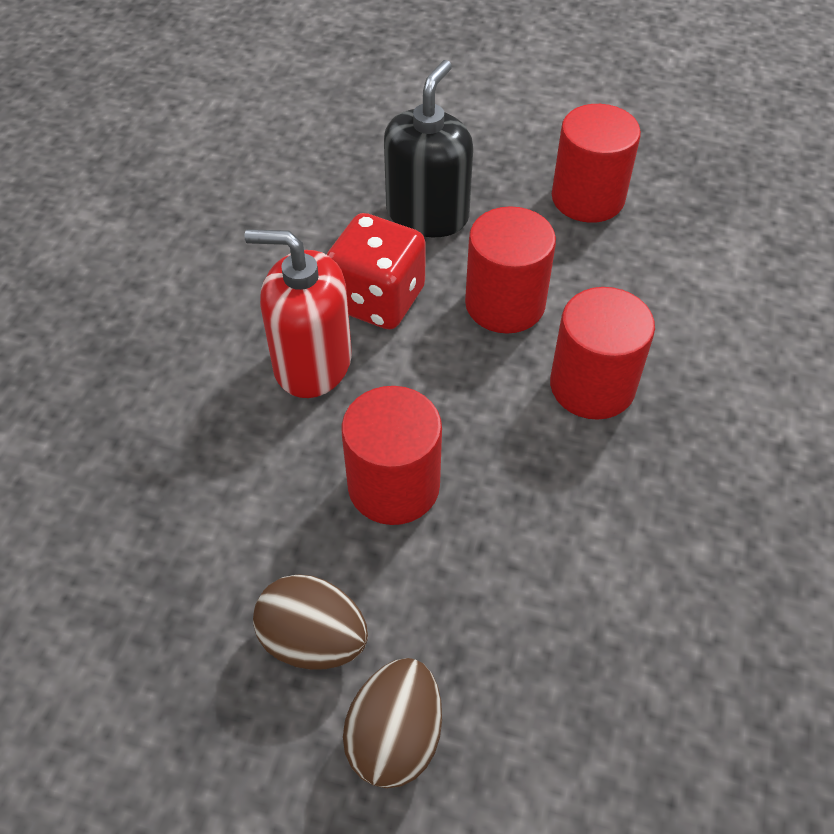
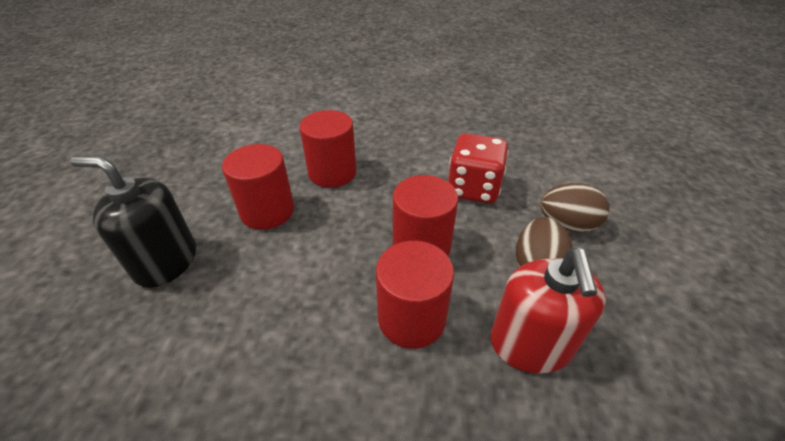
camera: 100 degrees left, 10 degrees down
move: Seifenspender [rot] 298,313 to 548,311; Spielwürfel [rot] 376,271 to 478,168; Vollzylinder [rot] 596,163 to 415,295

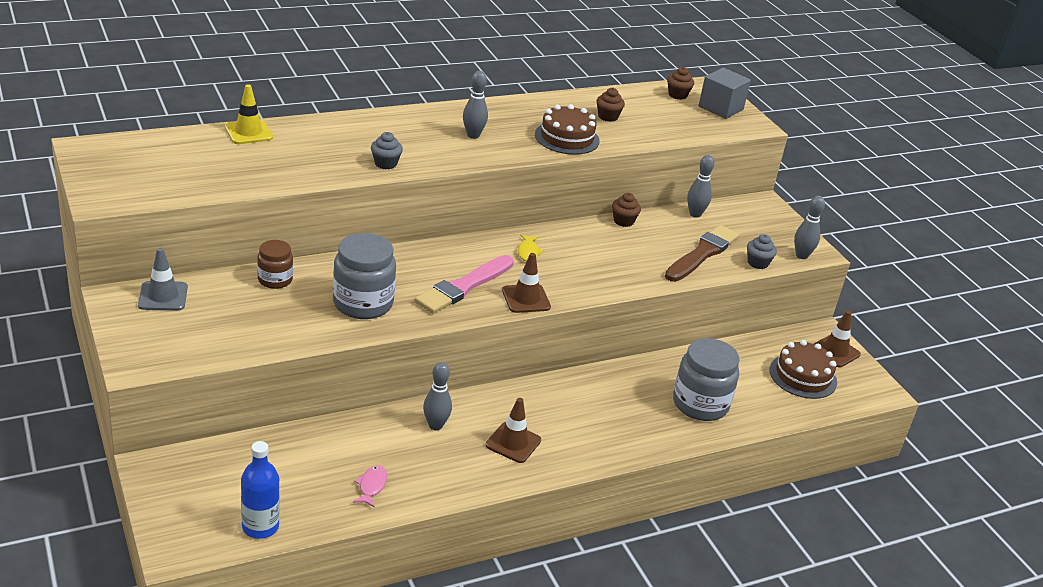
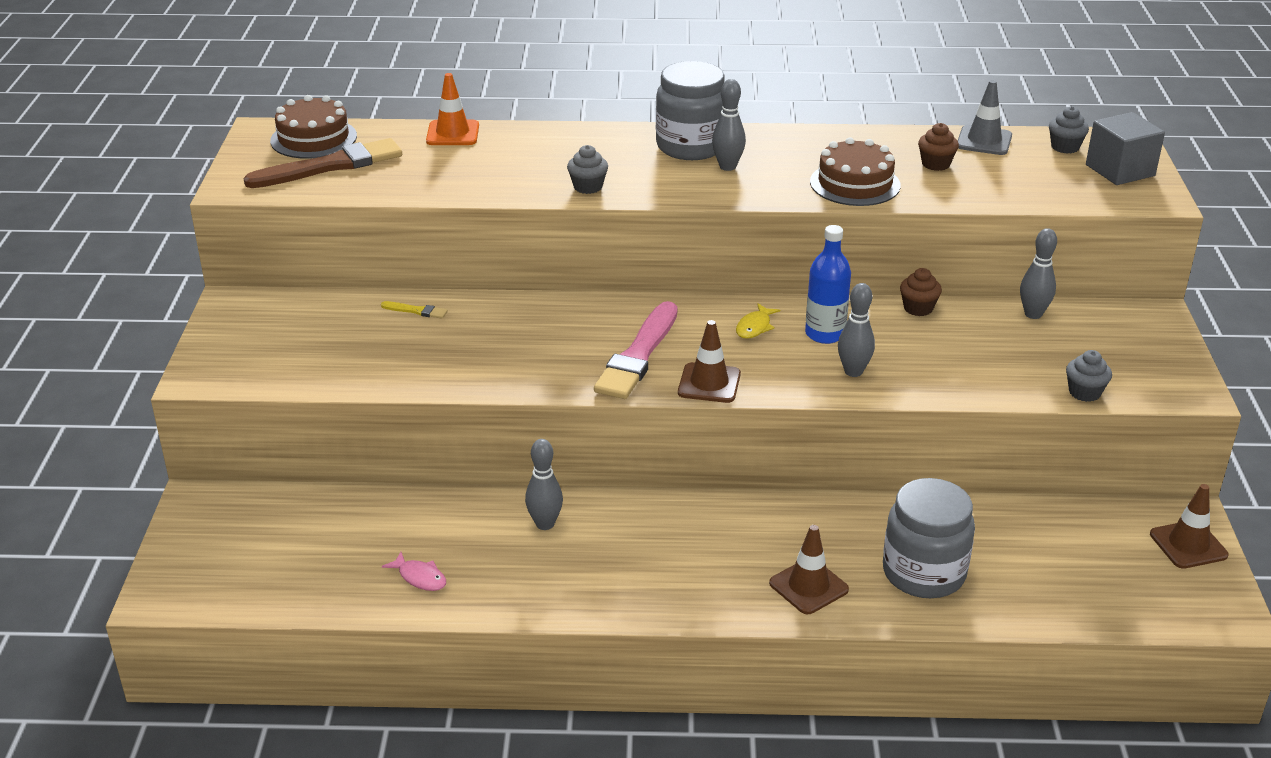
camera: 30 degrees right, 0 degrees up
move: Leitkegel [grau] 163,279 to 985,117; Flasche [blau] 260,490 to 828,284; Einmachglas [grau] 364,276 to 690,110; Leitkegel [braun] 513,430 to 809,569; Pinsel [braun] 702,253 to 322,163; Kuchen [braun] 803,369 to 313,127; Bowlingkegel [grau] 809,227 to 856,330
replace: Einmachglas [braun] 275,264 to Pinsel [gelb] 414,310
recolor: Leitkegel [gelb] 249,114 to Leitkegel [orange] 452,109; Muffin [braun] 680,83 to Muffin [grau] 1069,130
rotate: Fisch [rosa] 370,486 = 414,571 90 degrees clockwise; Pinsel [rosa] 464,284 = 636,350 45 degrees counterclockwise

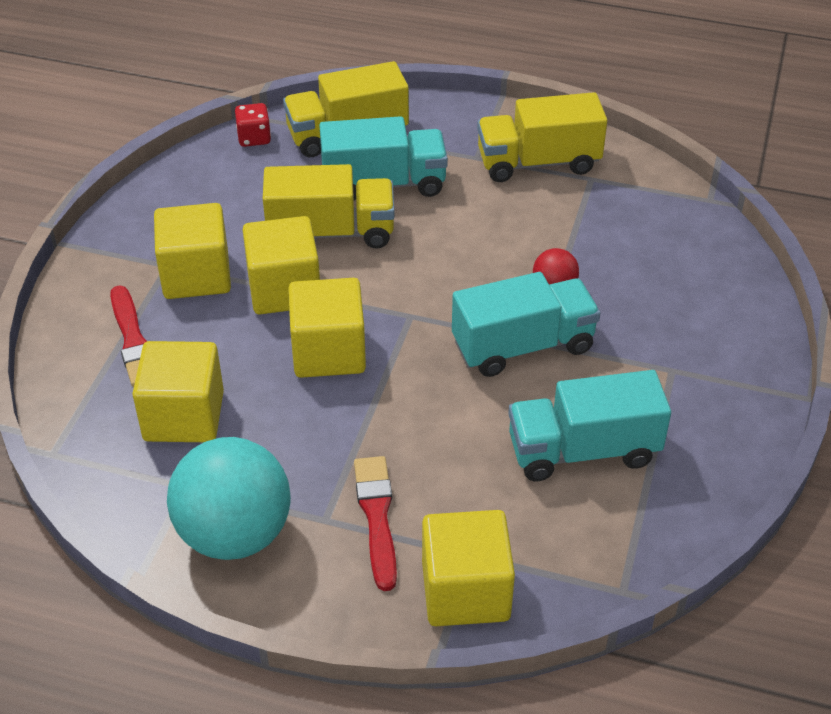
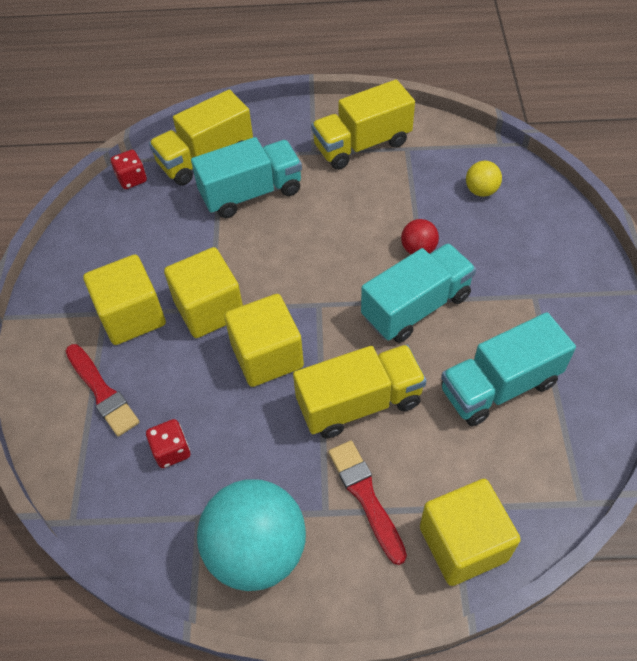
camera: 15 degrees left, 10 degrees up
insert: Ball [gelb] 484,179
move: Lastwagen [gelb] 329,206 to 359,392
replace: Kubus [gelb] 178,391 to Spielwürfel [rot] 168,443

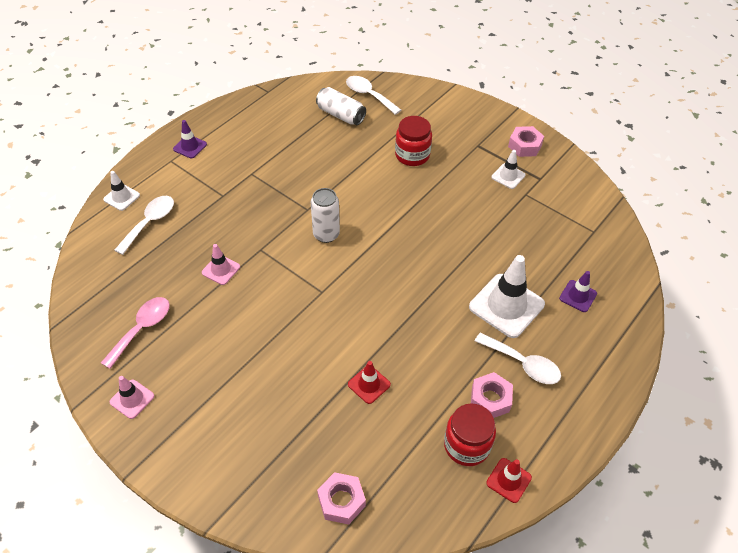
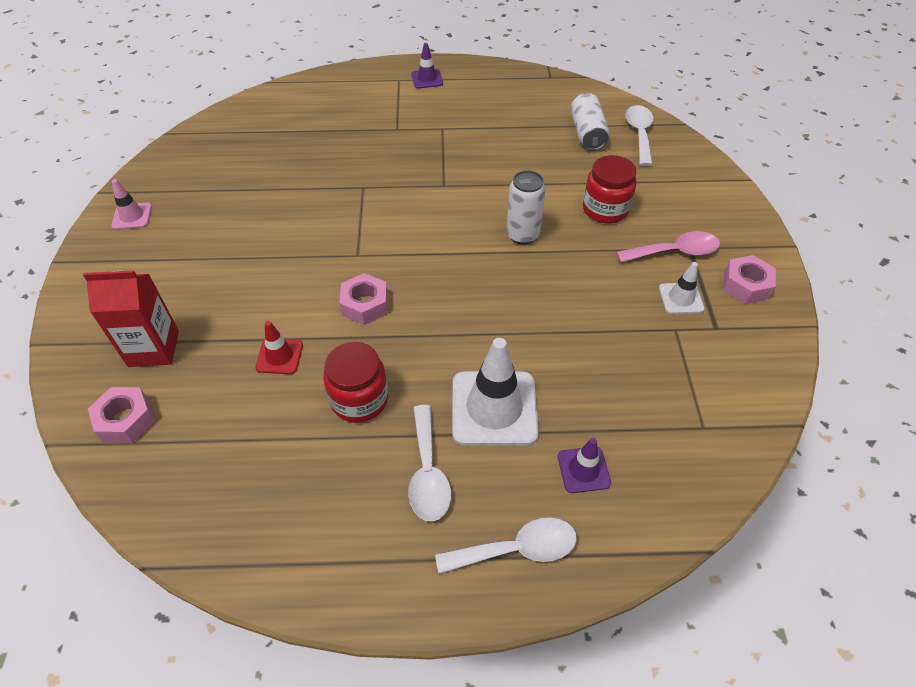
camera: 50 degrees right, 0 degrees up
delete: Leitkegel [weiß] 121,191; Leitkegel [rosa] 221,264; Leitkegel [rot] 509,480
insert: Getränkekarton [rot] 131,318
move: Löffel [rosa] 135,333 to 668,247; Löffel [weiß] 144,225 to 506,545; Dose [weiß] 325,215 to 526,207; Einmachglas [rot] 470,434 to 355,382; Sechskantmutter [rosa] 492,395 to 363,299

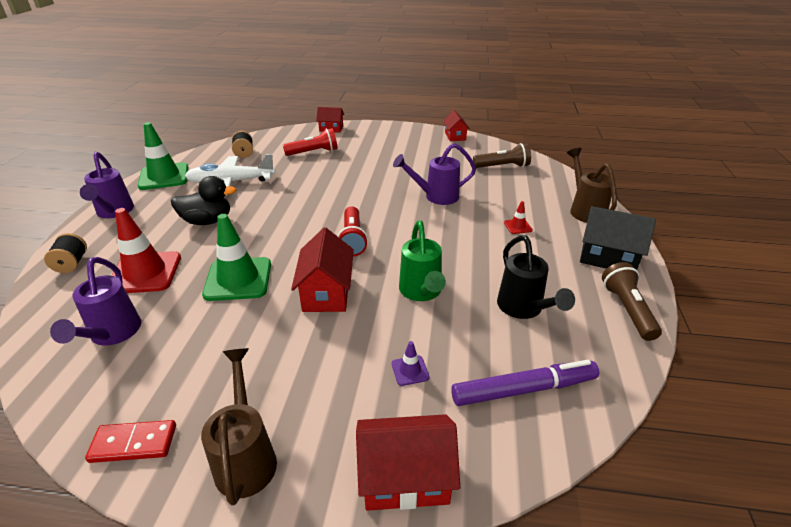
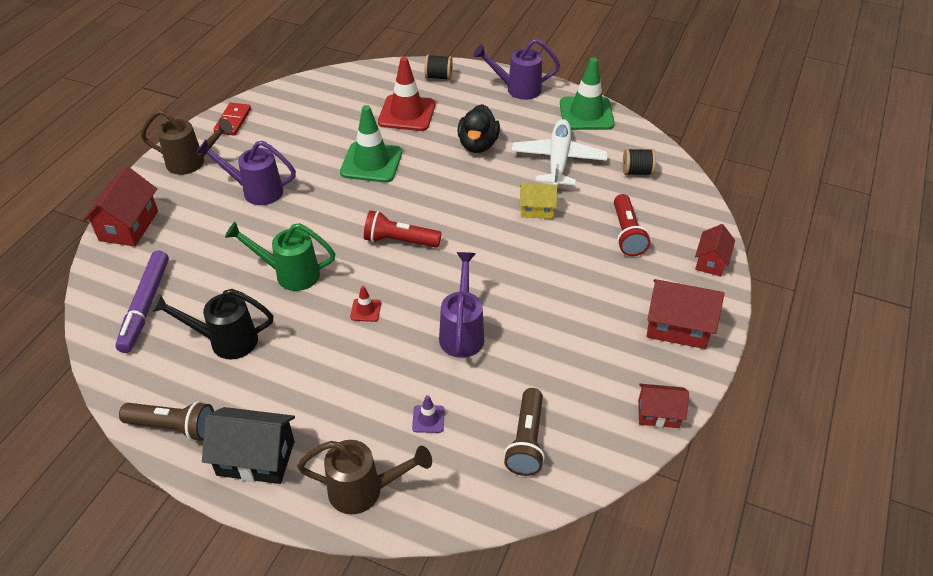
camera: 105 degrees right, 10 degrees up
insert: Haus [gelb] 539,201
move: Gießkanne [lila] 95,301 to 246,172; Haus [rot] 322,270 to 685,314; Leitkegel [lila] 410,363 to 428,414; Leitkegel [rot] 518,217 to 365,304
rotate: Haus [schwarz] 618,238 = 248,445 60 degrees clockwise

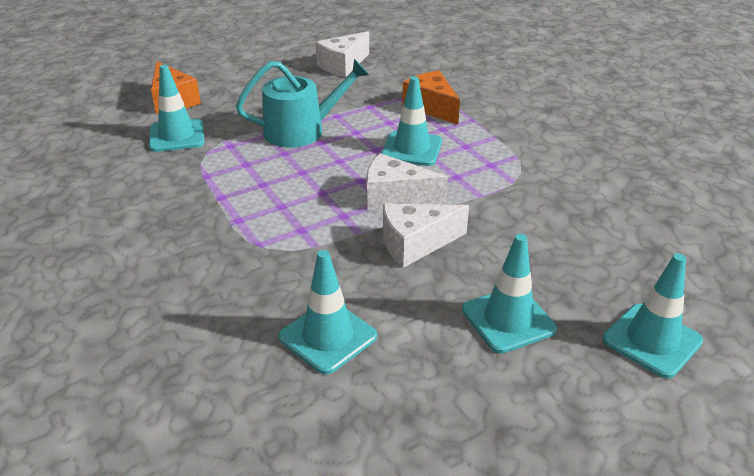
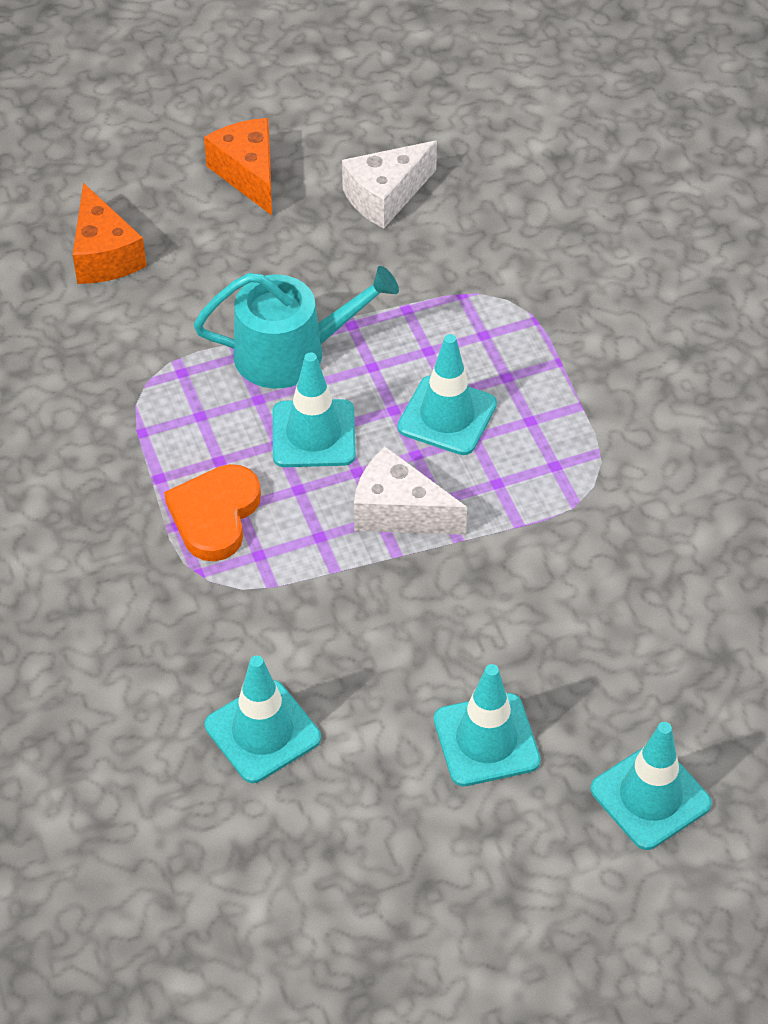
camera: 10 degrees right, 15 degrees up
delete: Käse [weiß] 426,236
insert: Herz [orange] 212,512
move: Leitkegel [türkis] 176,108 to 314,409; Käse [orange] 431,98 to 238,166

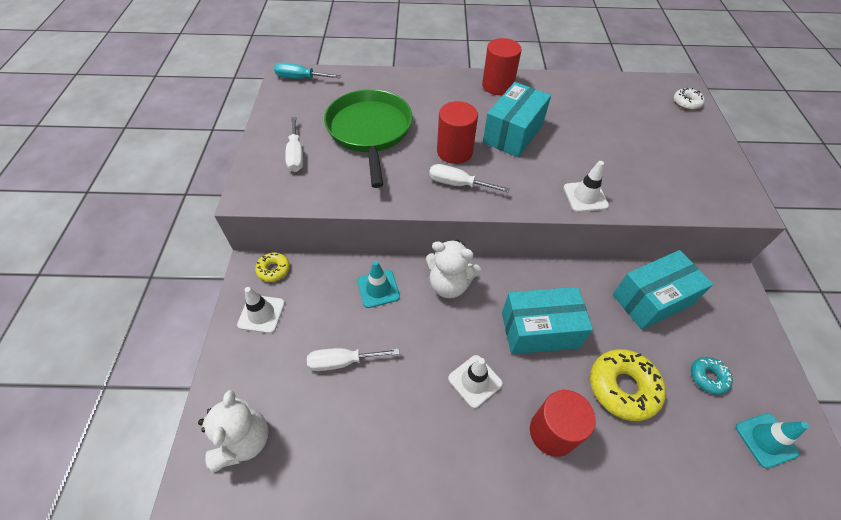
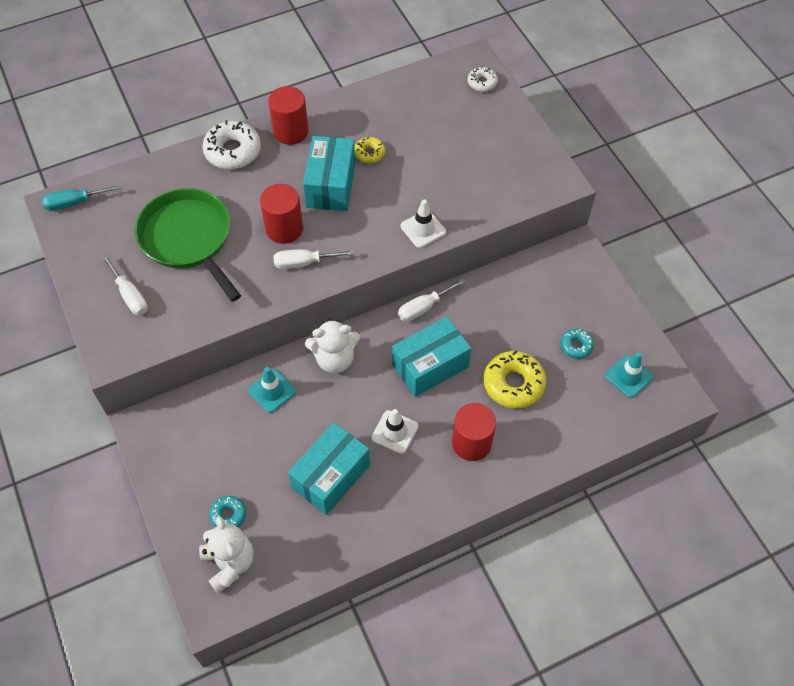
camera: 25 degrees left, 5 degrees up
delete: Leitkegel [weiß] 261,310
insert: Donut [weiß] 231,144; Donut [türkis] 227,511
move: Donut [gelb] 272,267 to 369,150; Schraubenzieher [weiß] 353,359 to 432,300; Schachtel [türkis] 663,290 to 329,468

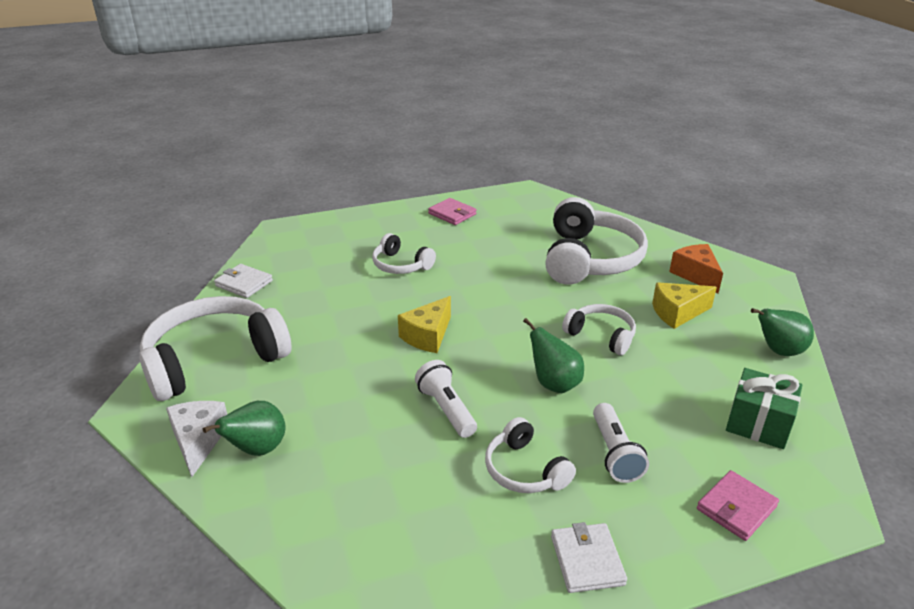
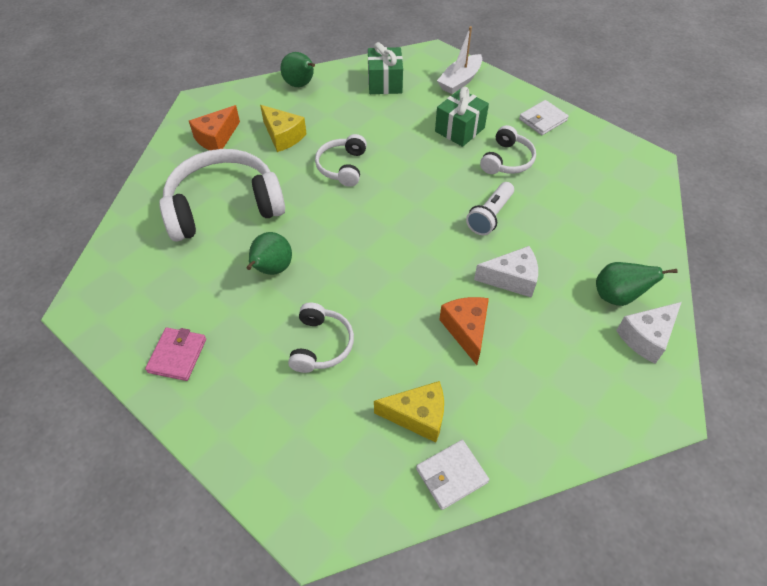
camera: 120 degrees left, 20 degrees up
delete: Kopfhörer [weiß] 215,348
insert: Käse [orange] 464,331; Käse [weiß] 506,272
move: Käse [gelb] 424,324 to 409,412; Birne [grün] 553,355 to 269,253
replace: Taschenlampe [weiß] 621,443 to Geschenk [grün] 462,117; Geldbörse [rosa] 738,505 to Boot [weiß] 459,60
rotate: Geldbörse [weiß] 243,281 = 452,475 60 degrees clockwise

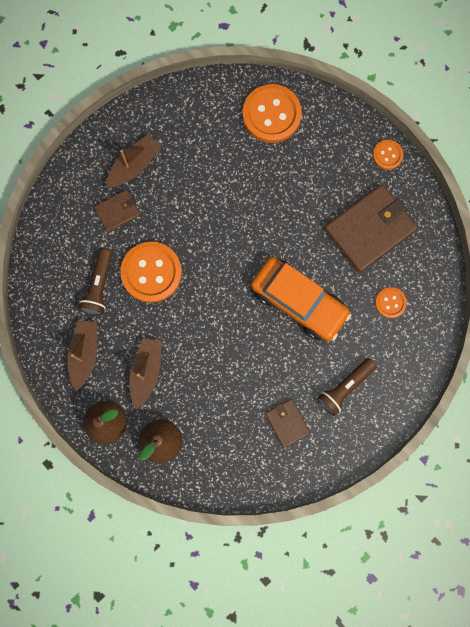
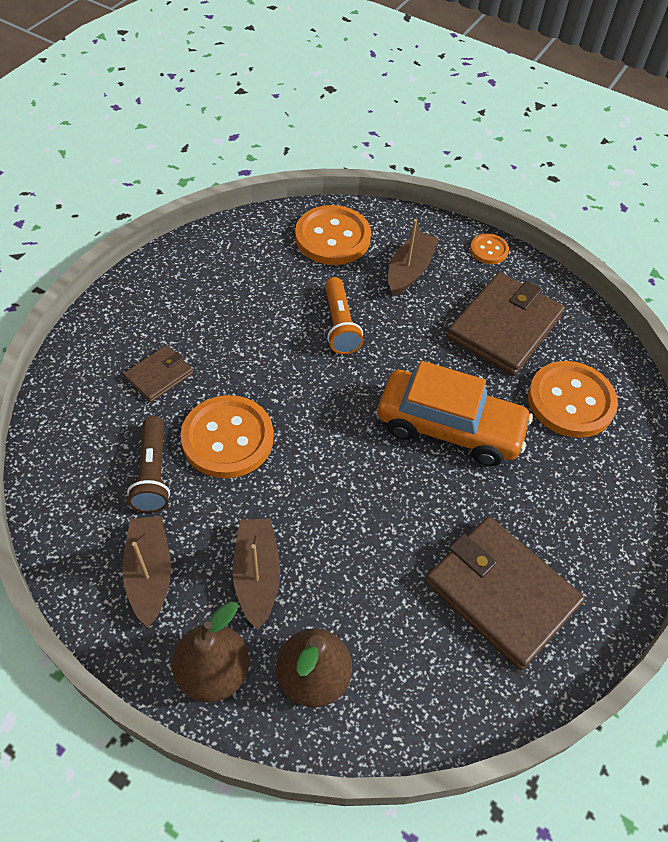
camera: 20 degrees left, 25 degrees down
delete: Taschenlampe [braun] 347,387
insert: Taschenlampe [orange] 344,315
move: Boot [braun] 133,161 to 413,257
resize: Geldbörse [braun] 287,423 = 505,593 x1.96; Knopf [orange] 391,302 = 573,399 x1.97

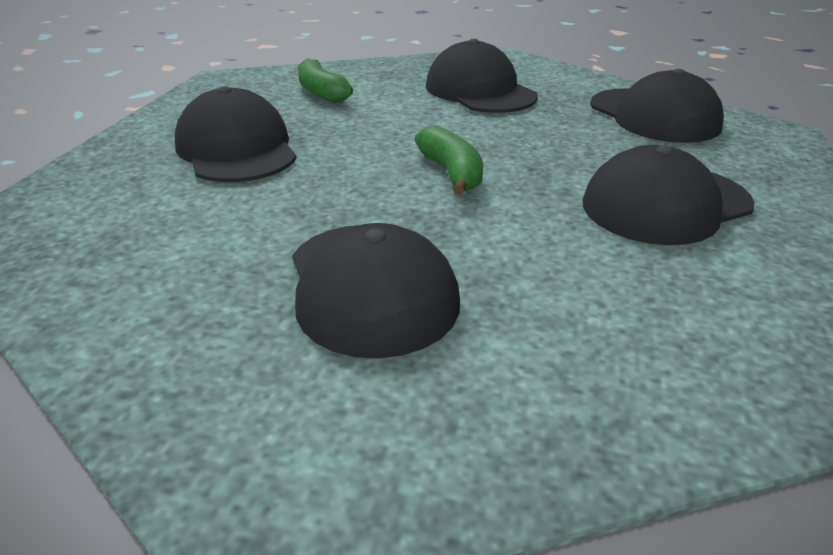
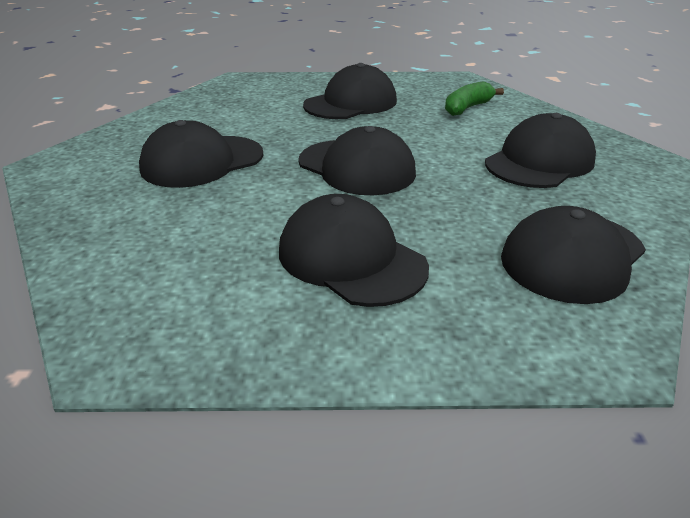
camera: 75 degrees right, 0 degrees up
replace: Banane [grün] 449,160 to Kappe [schwarz] 357,160

